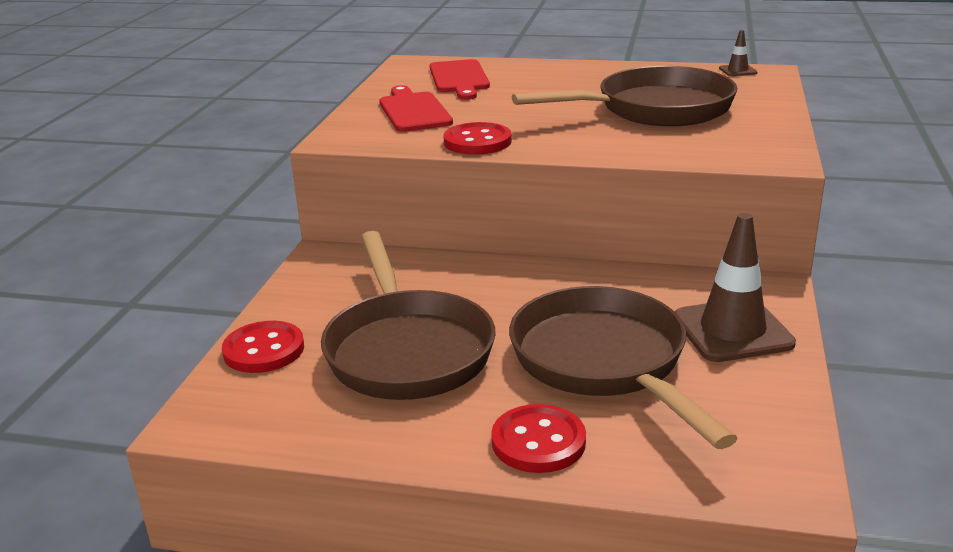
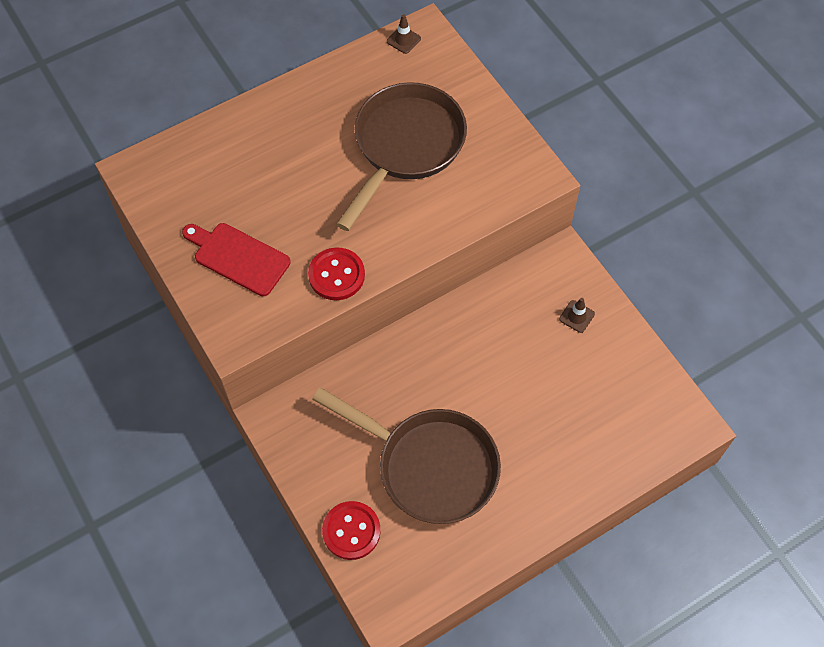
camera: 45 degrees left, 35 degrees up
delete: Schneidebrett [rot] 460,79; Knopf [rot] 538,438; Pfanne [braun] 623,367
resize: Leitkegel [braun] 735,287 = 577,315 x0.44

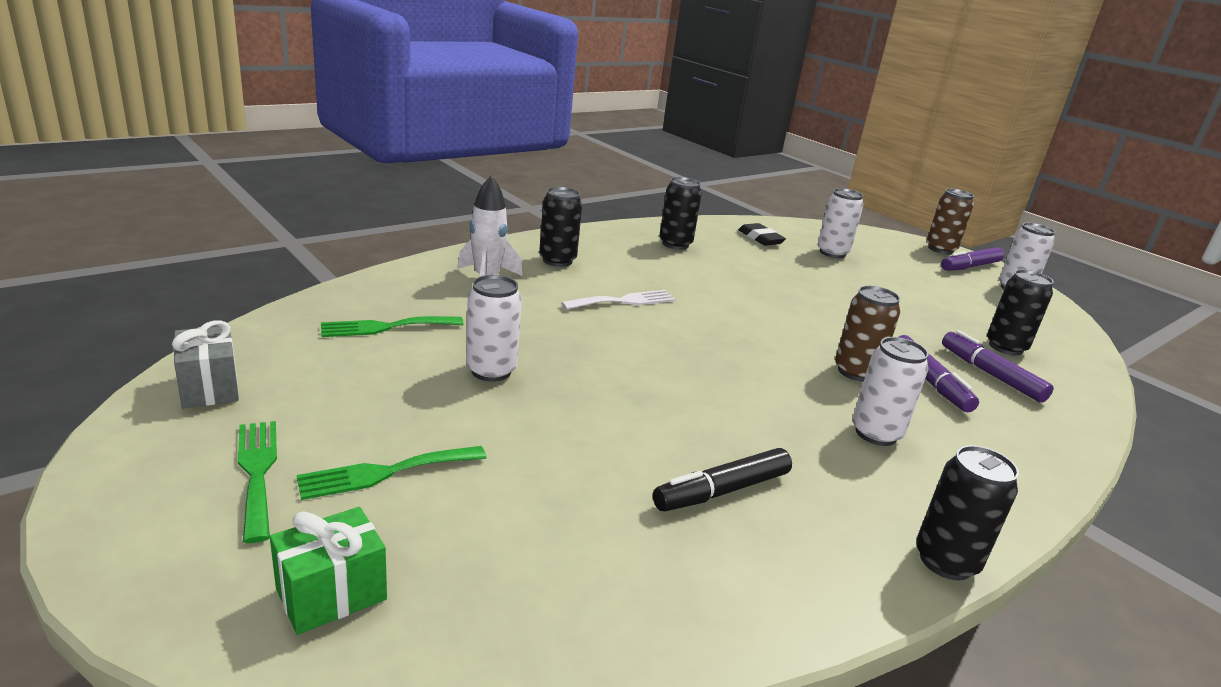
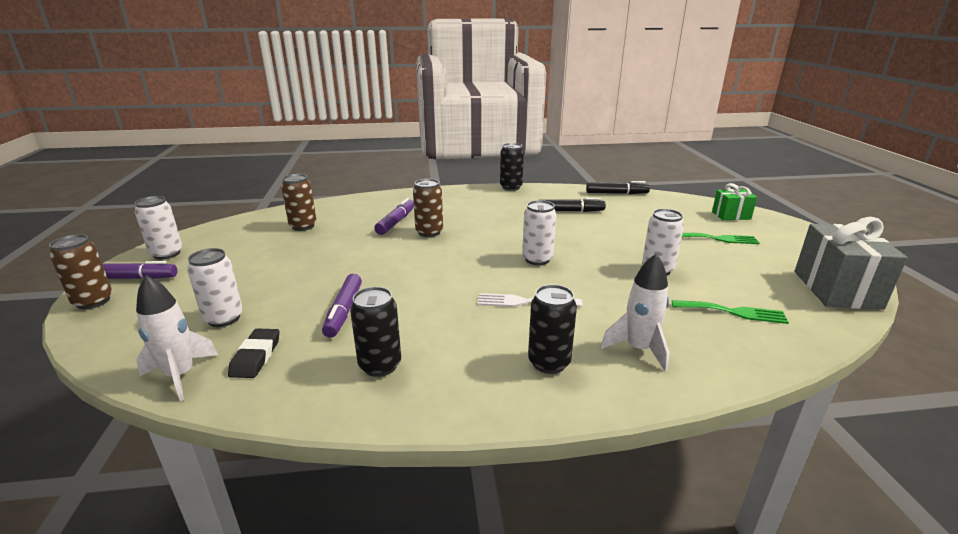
camera: 145 degrees left, 0 degrees up
delete: Gabel [grün] 257,482
insert: Rakete [weiß] 177,338; Filzstift [schwarz] 618,187
move: Dose [weiß] 890,391 to 539,232; Filzstift [lila] 998,366 to 342,306
recolor: Dose [schwarz] 1020,313 to Dose [braun] 299,202
resize: Geschenk [grau] 205,364 = 851,263 x1.78

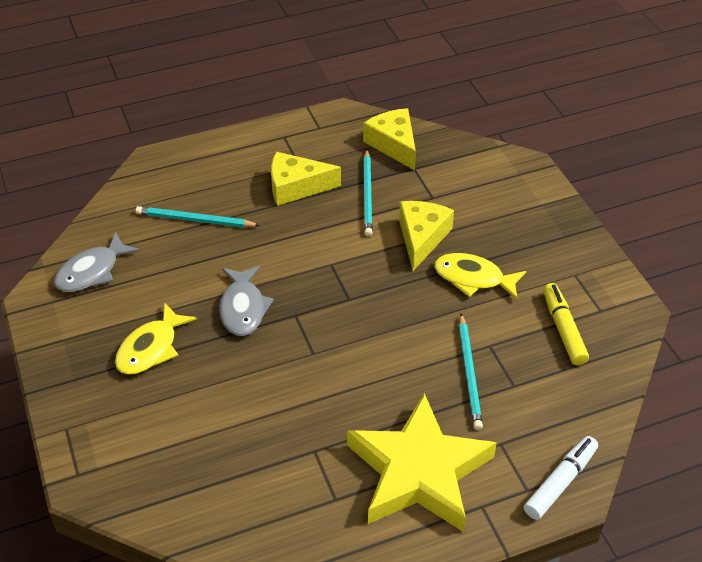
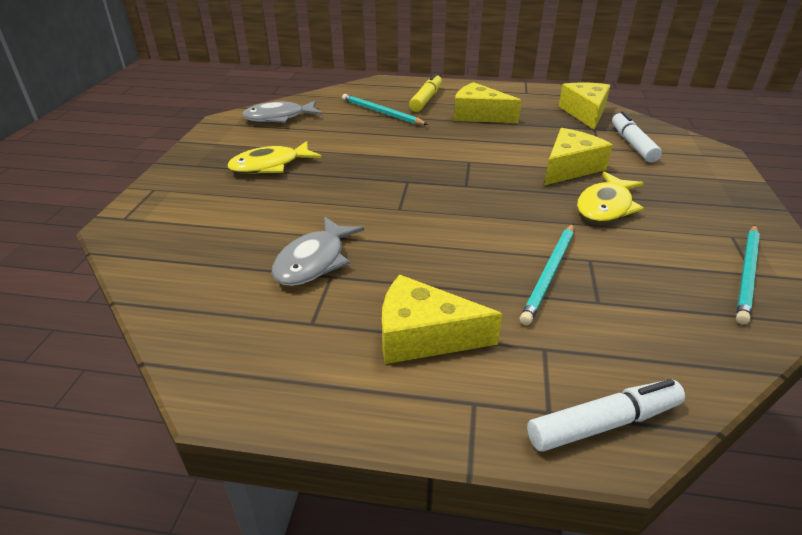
camera: 30 degrees right, 10 degrees down
insert: Filzstift [weiß] 637,136
move: Fisch [grau] 246,301 to 318,251; Bleistift [türkis] 368,192 to 748,274; Filzstift [gelb] 566,324 to 425,92
replace: Stern [gelb] 422,462 to Käse [gelb] 442,319
rotate: Fisch [gelb] 480,276 = 610,197 105 degrees counterclockwise

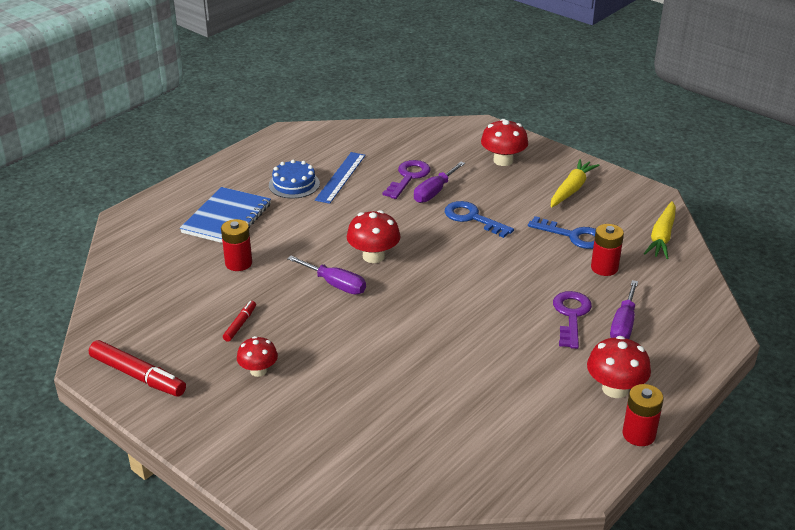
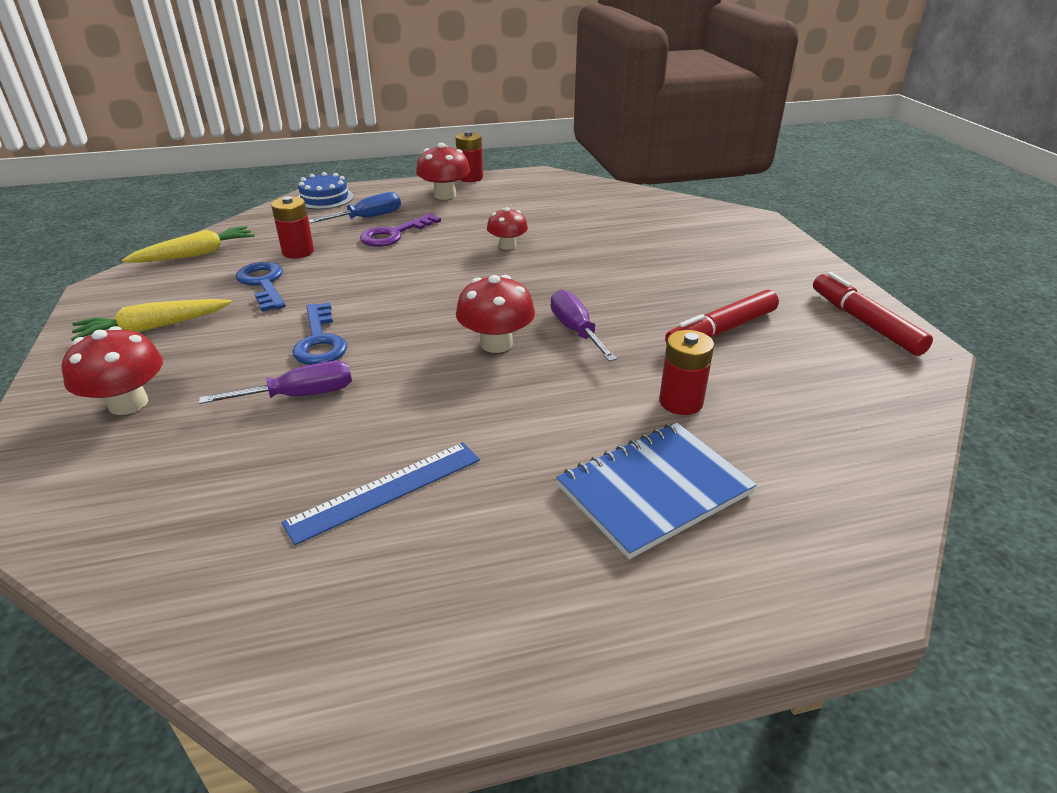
camera: 145 degrees left, 0 degrees up
delete: Schlüssel [lila] 406,179
move: Pilz [rot] 257,356 to 507,228; Kuchen [blau] 294,179 to 326,190
recolor: Schraubenzieher [lila] 624,309 to Schraubenzieher [blau] 355,207
resize: Filzstift [rot] 239,321 = 722,317 x1.89

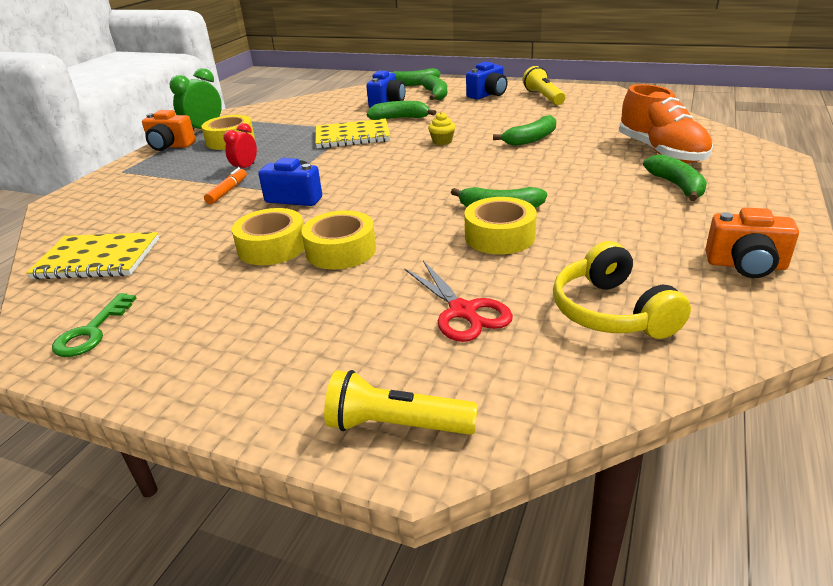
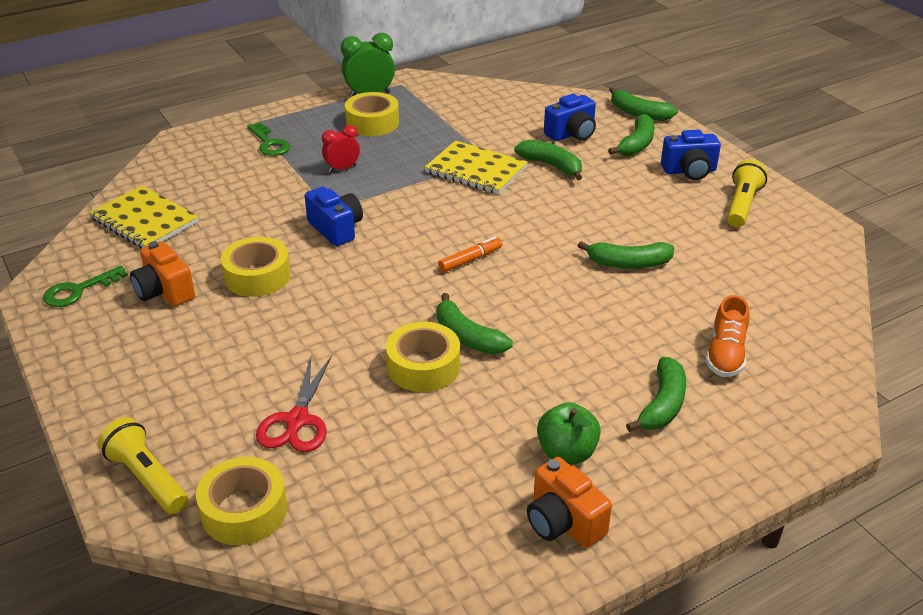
camera: 35 degrees right, 5 degrees up
delete: Muffin [gelb] 442,128; Kopfhörer [gelb] 622,290
insert: Schlüssel [grün] 268,139; Apfel [grün] 569,433
move: Kamera [orange] 169,130 to 162,274; Filzstift [orange] 225,186 to 470,254; Klebeband [gelb] 339,239 to 241,501
resize: Schuh [orange] 666,123 = 727,336 x0.62

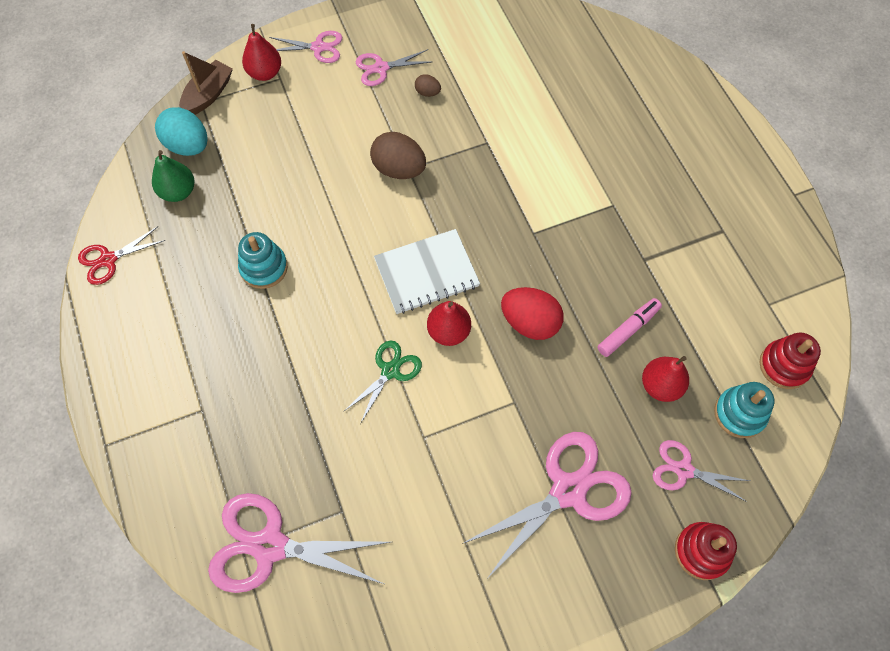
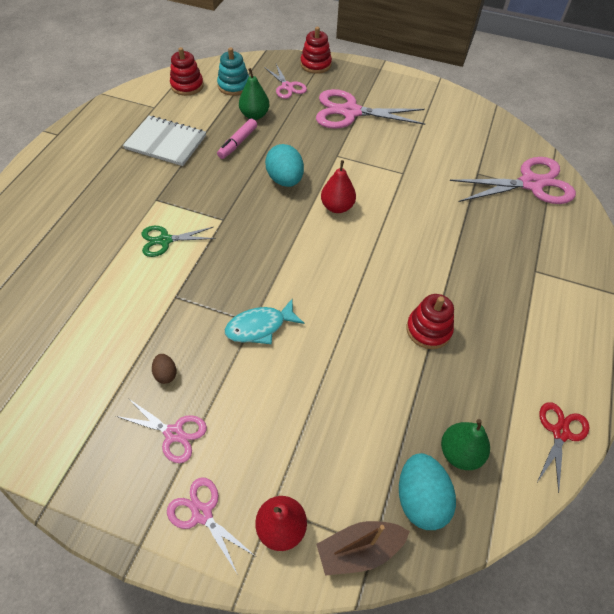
camera: 140 degrees left, 10 degrees down
move: Schere [grün] 382,382 to 179,241; Notizbuch [weiß] 427,271 to 164,141
replace: Ei [braun] 398,155 to Fisch [türkis] 264,321
recolor: Stapelspielzeug [türkis] 263,260 to Stapelspielzeug [rot] 430,321; Ei [rot] 532,313 to Ei [türkis] 284,165; Birne [rot] 665,379 to Birne [grün] 254,94
rotate: Schere [rot] 121,255 = 563,447 75 degrees counterclockwise; Schere [rosa] 299,543 = 513,180 60 degrees counterclockwise; Filzstift [rosa] 629,327 = 237,139 60 degrees counterclockwise

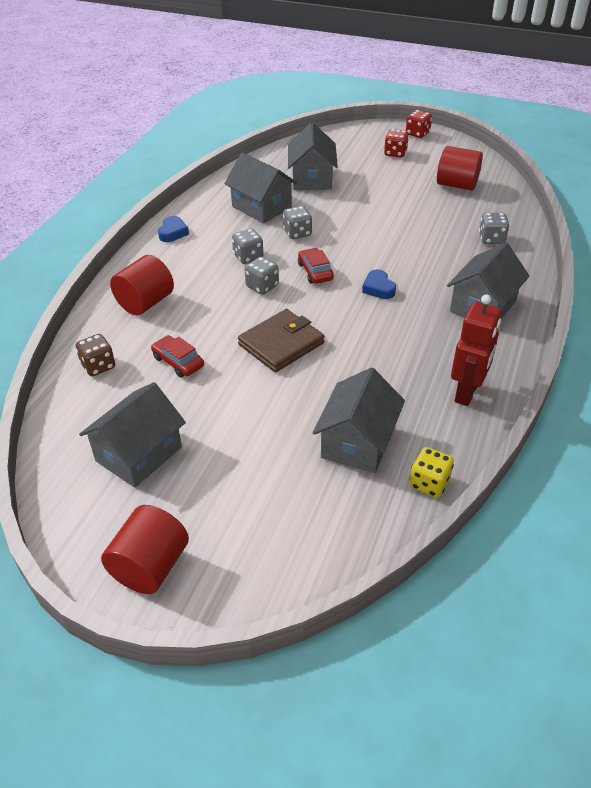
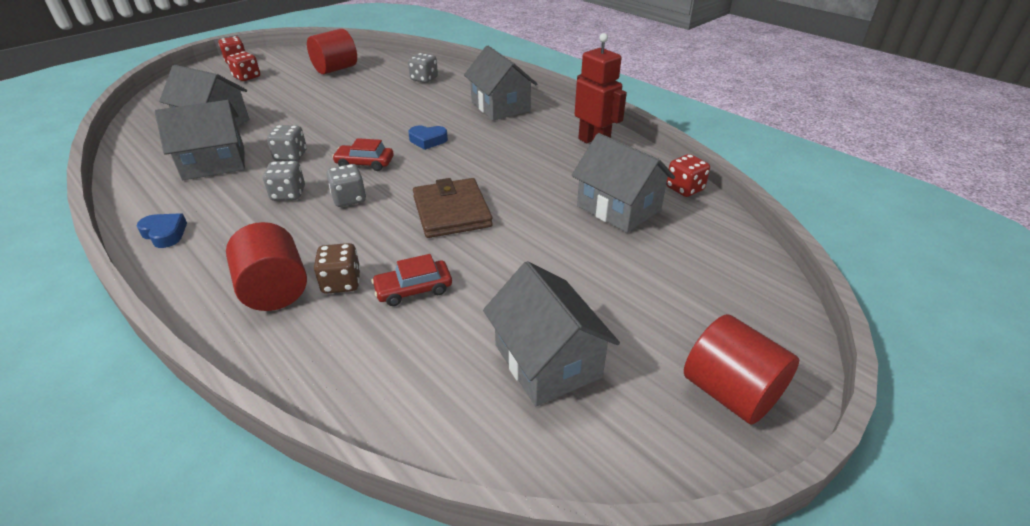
camera: 65 degrees left, 5 degrees down
move: Spielwürfel [braun] 95,355 to 337,268
recolor: Spielwürfel [gelb] 432,472 to Spielwürfel [rot] 688,175

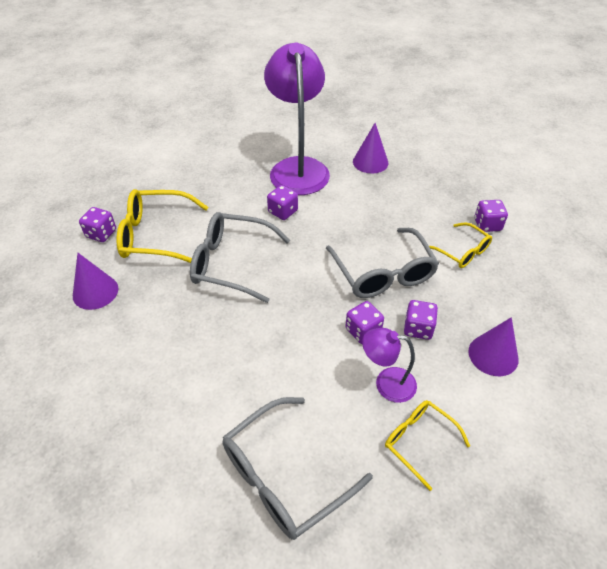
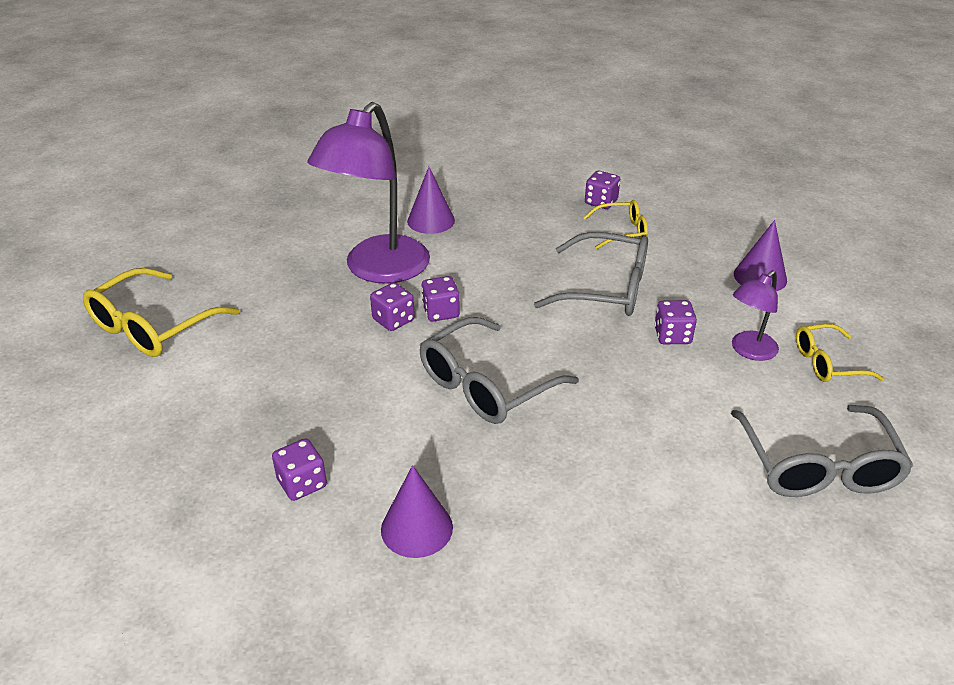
camera: 55 degrees left, 10 degrees down
move: Brille [gelb] 162,226 to 161,312; Spielwürfel [lila] 421,320 to 392,307
rotate: Lampe [lila] 297,119 = 368,193 90 degrees counterclockwise

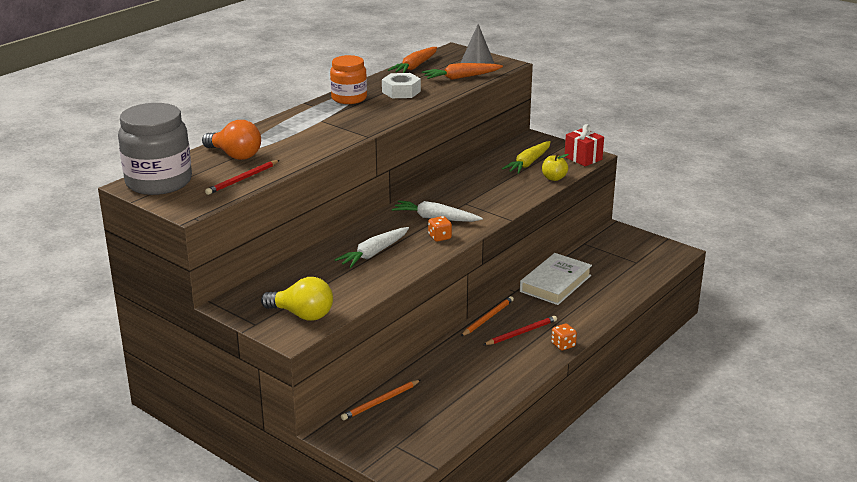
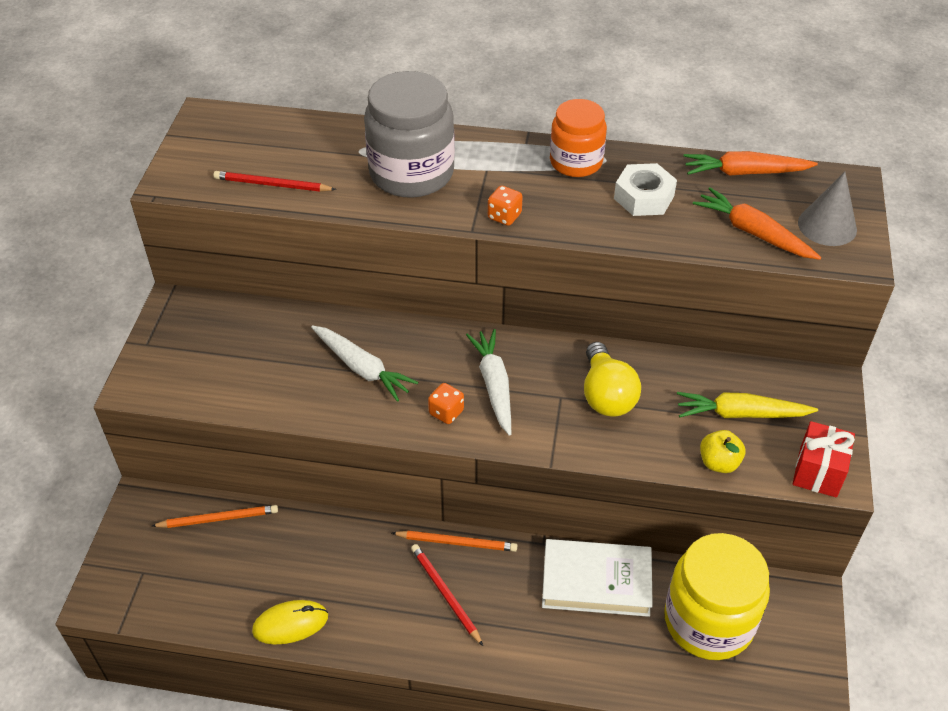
camera: 60 degrees right, 20 degrees up
delete: Glühbirne [orange] 231,140
insert: Computermaus [gelb] 290,622; Einmachglas [gelb] 717,596
move: Einmachglas [grau] 155,149 to 409,134; Glühbirne [gelb] 297,299 to 612,379; Spielwürfel [orange] 564,337 to 505,206
rotate: Karotte [weiß] 371,247 = 364,363 150 degrees counterclockwise; Bleistift [orange] 381,400 = 215,516 150 degrees clockwise; Bleistift [rot] 520,330 = 447,595 150 degrees counterclockwise

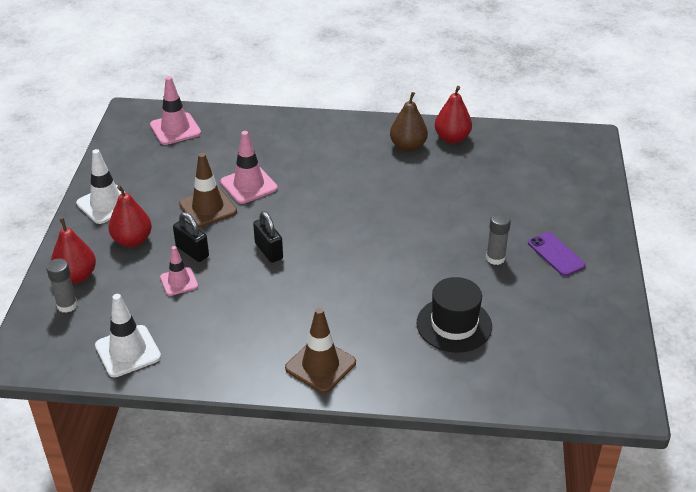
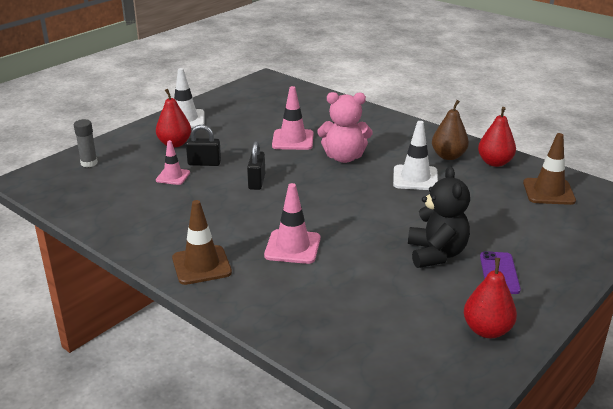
camera: 35 degrees right, 10 degrees down
delete: Hut [schwarz] 454,315
insert: Teddybär [rosa] 344,127
move: Birne [rot] 73,251 to 490,298; Leitkegel [weiß] 128,335 to 415,155; Leitkegel [rosa] 175,110 to 292,223; Leitkegel [braun] 208,190 to 549,169
replace: Klebestift [grau] 498,238 to Teddybär [schwarz] 439,217
rotate: Vorhängeschloss [schwarz] 191,237 = 203,145 75 degrees counterclockwise

